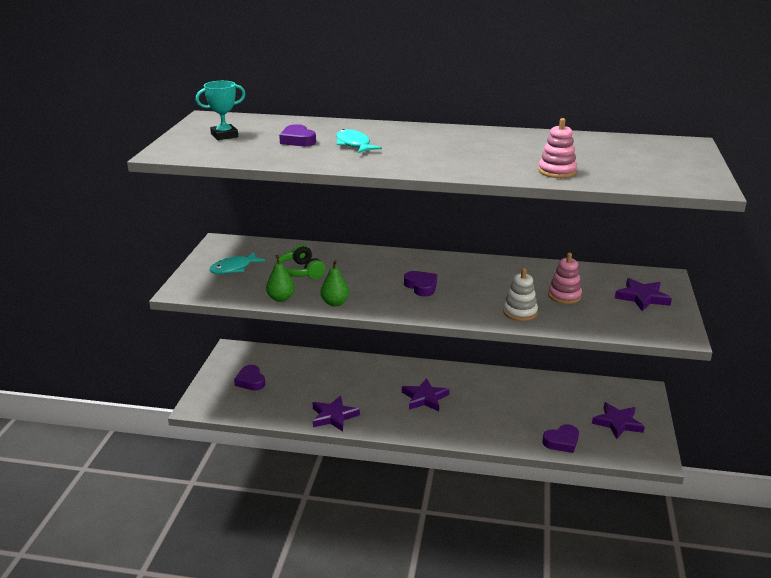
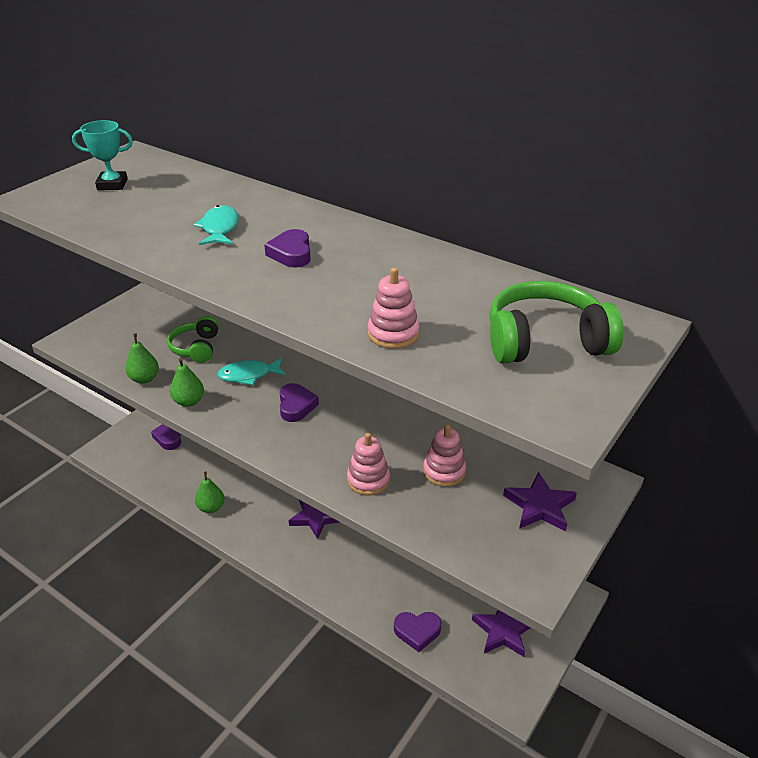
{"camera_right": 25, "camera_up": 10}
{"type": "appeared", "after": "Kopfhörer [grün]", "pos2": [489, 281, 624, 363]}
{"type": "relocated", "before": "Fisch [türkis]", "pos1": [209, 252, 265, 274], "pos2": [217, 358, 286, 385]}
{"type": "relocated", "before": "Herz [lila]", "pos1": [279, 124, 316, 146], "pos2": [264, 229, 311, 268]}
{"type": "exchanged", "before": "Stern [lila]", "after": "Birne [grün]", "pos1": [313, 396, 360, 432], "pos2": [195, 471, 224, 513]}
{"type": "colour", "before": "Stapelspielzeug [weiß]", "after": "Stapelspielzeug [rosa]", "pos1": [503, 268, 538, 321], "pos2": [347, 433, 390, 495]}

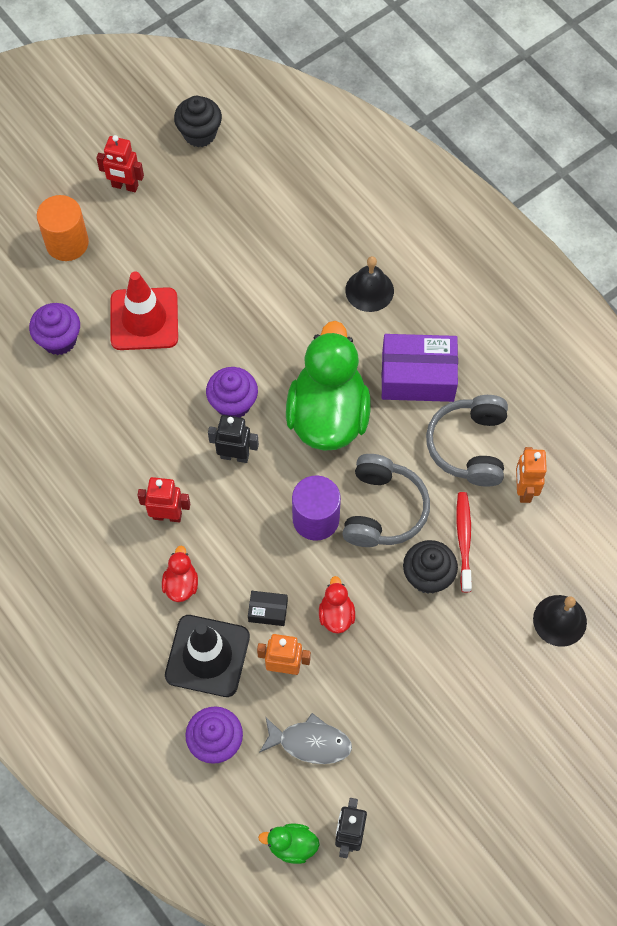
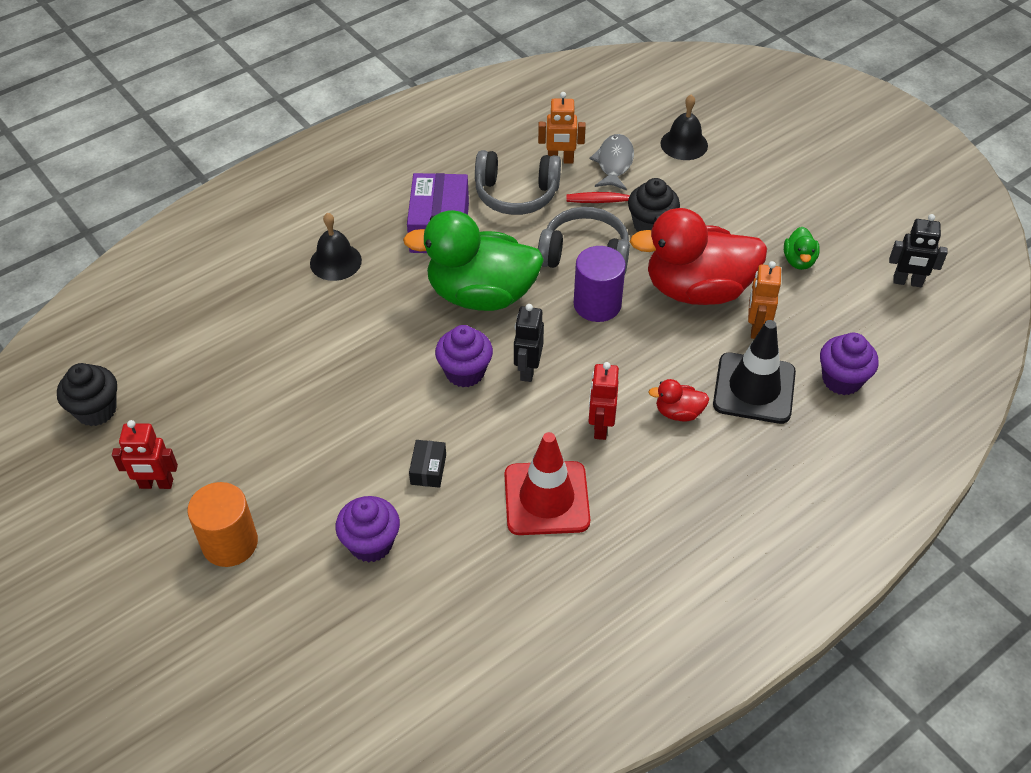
{"camera_right": -90, "camera_up": -15}
{"type": "relocated", "before": "Leitkegel [rot]", "pos1": [111, 271, 178, 350], "pos2": [505, 432, 590, 535]}
{"type": "relocated", "before": "Schachtel [schwarz]", "pos1": [248, 591, 288, 626], "pos2": [409, 440, 446, 488]}
{"type": "relocated", "before": "Ente [grün]", "pos1": [258, 824, 320, 864], "pos2": [784, 227, 820, 270]}
{"type": "relocated", "before": "Fisch [grau]", "pos1": [259, 713, 352, 764], "pos2": [590, 134, 634, 191]}
{"type": "spun", "before": "Roboter [rot]", "pos1": [96, 135, 144, 192], "pos2": [112, 420, 178, 489], "turn": 75}
{"type": "size", "before": "Ente [rot]", "pos1": [319, 576, 355, 634], "pos2": [630, 208, 767, 305], "scale": 2.41}

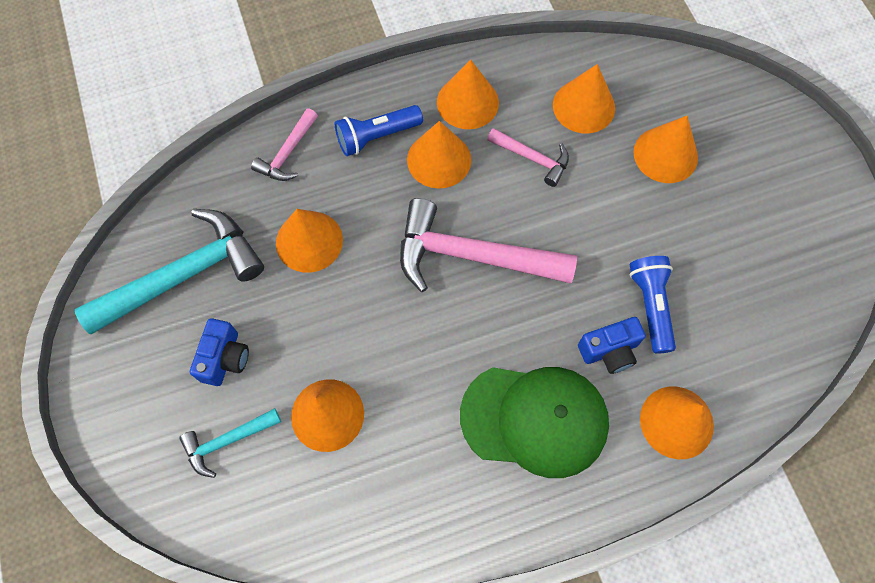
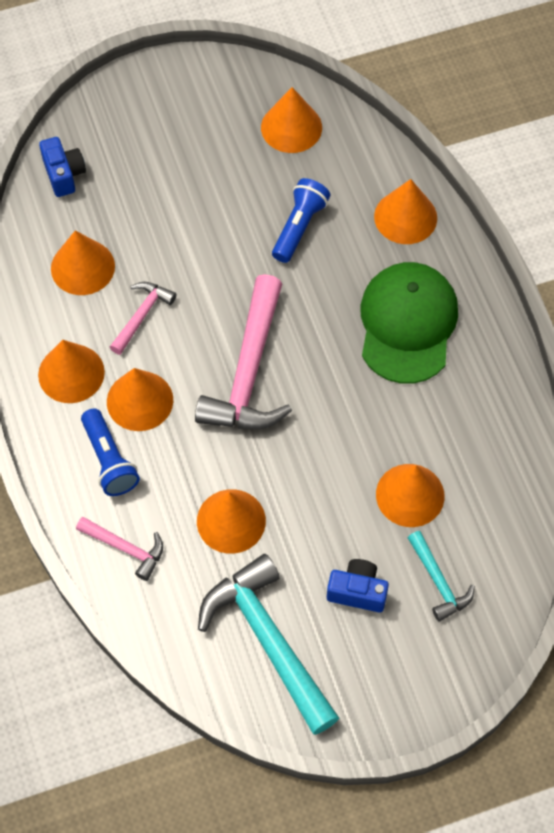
{"camera_right": -90, "camera_up": -5}
{"type": "relocated", "before": "Kamera [blau]", "pos1": [578, 317, 646, 374], "pos2": [39, 137, 86, 197]}
{"type": "relocated", "before": "Kegel [orange]", "pos1": [634, 116, 698, 183], "pos2": [261, 87, 322, 153]}
{"type": "spun", "before": "Taschenlampe [blau]", "pos1": [629, 256, 676, 354], "pos2": [272, 178, 330, 263], "turn": 120}

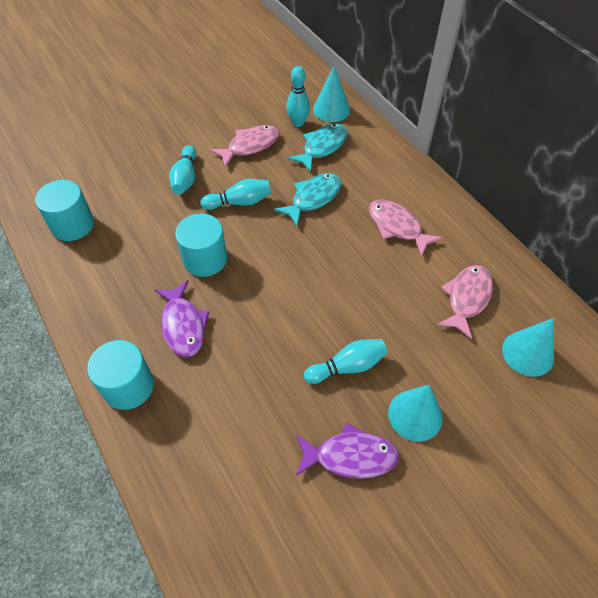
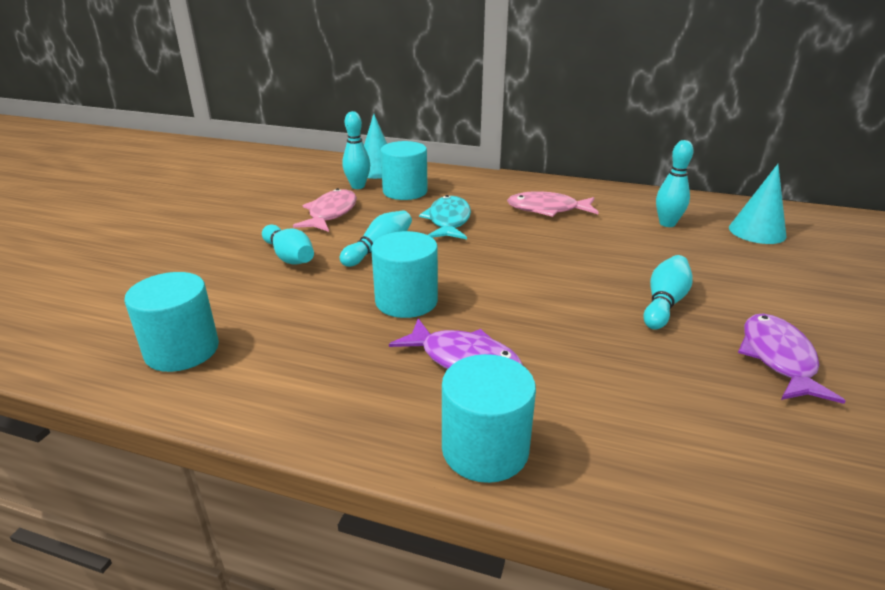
{"camera_right": -40, "camera_up": -25}
{"type": "missing", "before": "Kegel [türkis]", "pos1": [388, 385, 443, 442]}
{"type": "exchanged", "before": "Fisch [türkis]", "after": "Vollzylinder [türkis]", "pos1": [288, 123, 348, 172], "pos2": [380, 141, 428, 200]}
{"type": "exchanged", "before": "Fisch [rosa]", "after": "Bowlingkegel [türkis]", "pos1": [437, 265, 493, 339], "pos2": [656, 140, 694, 227]}
{"type": "spun", "before": "Fisch [lila]", "pos1": [296, 423, 399, 479], "pos2": [738, 314, 845, 404], "turn": -45}

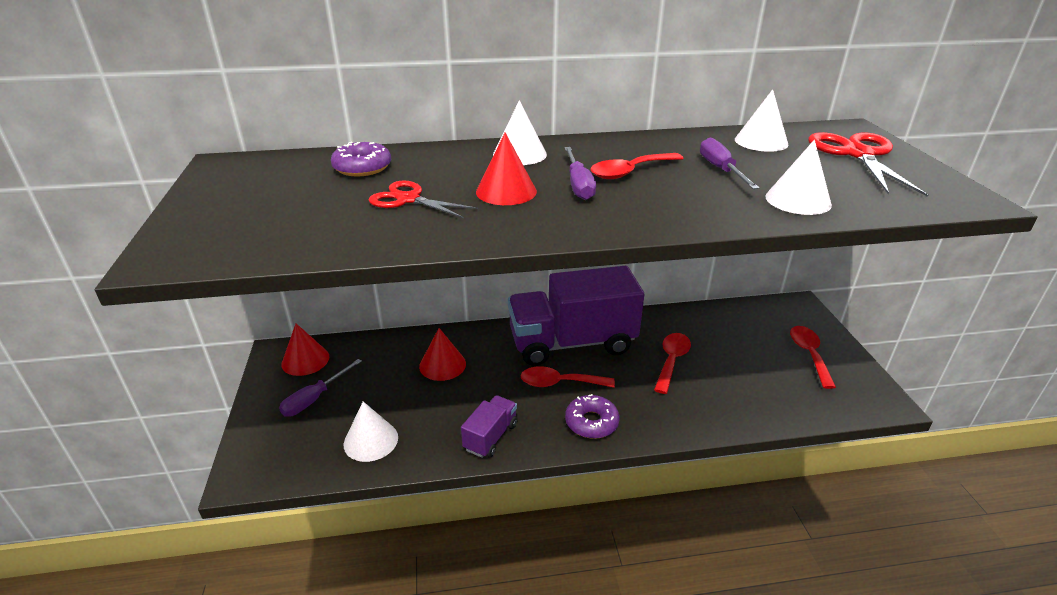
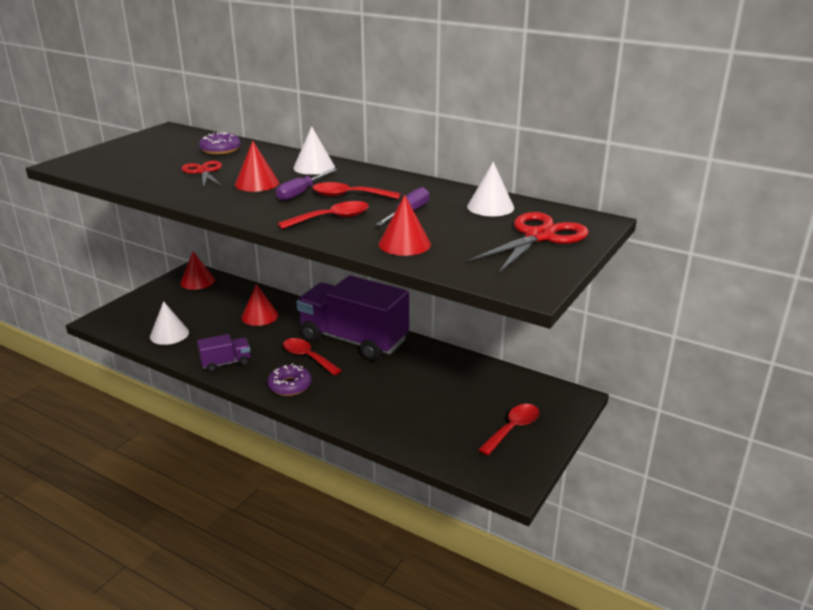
{"camera_right": 40, "camera_up": -5}
{"type": "missing", "before": "Schraubenzieher [lila]", "pos1": [279, 359, 362, 417]}
{"type": "relocated", "before": "Löffel [rot]", "pos1": [654, 333, 691, 394], "pos2": [278, 201, 369, 229]}
{"type": "colour", "before": "Kegel [weiß]", "after": "Kegel [rot]", "pos1": [766, 140, 832, 215], "pos2": [379, 195, 431, 256]}

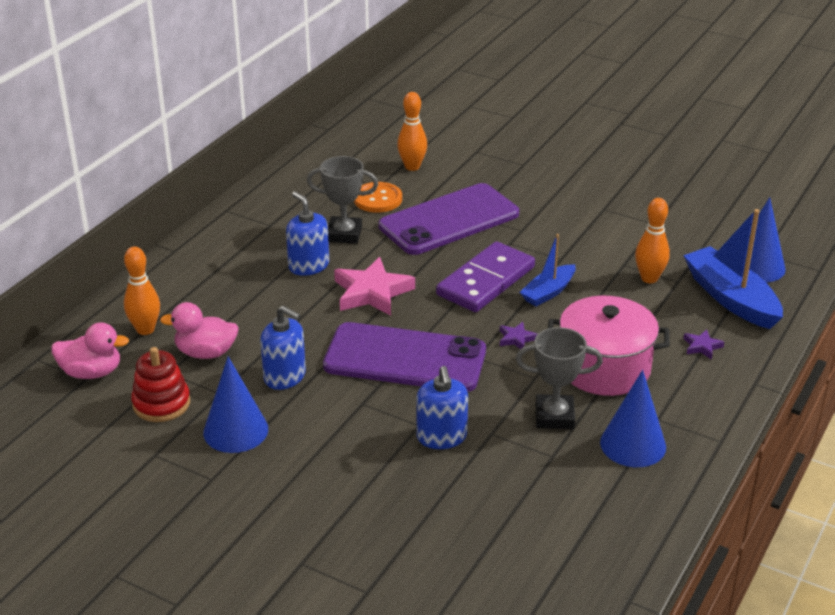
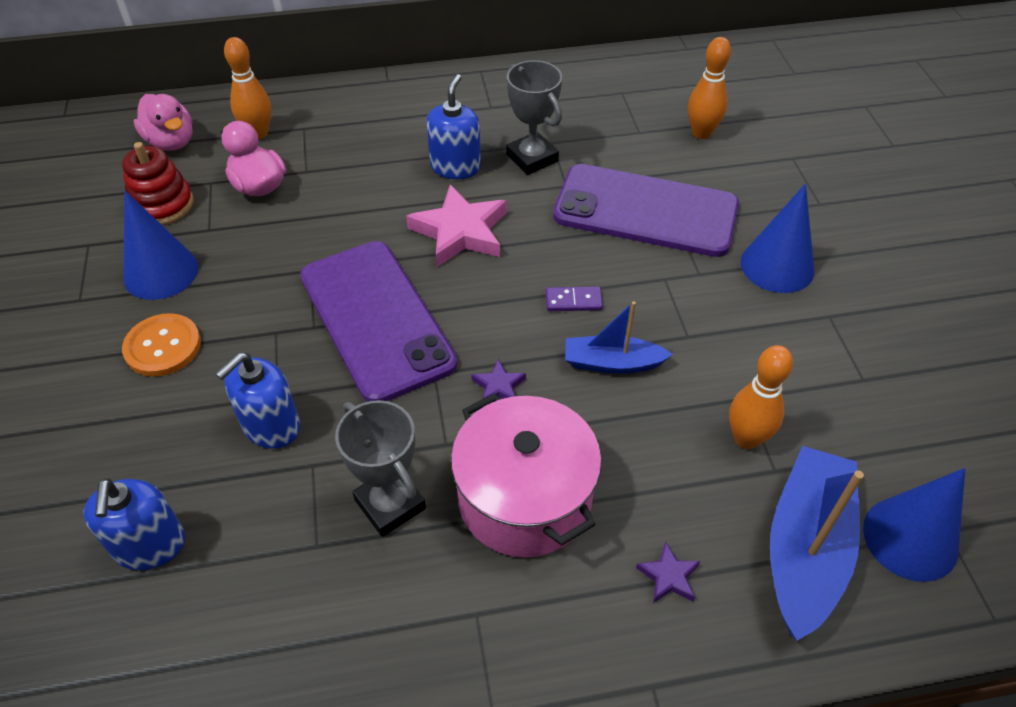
{"camera_right": 50, "camera_up": 15}
{"type": "relocated", "before": "Seifenspender [blau]", "pos1": [260, 306, 306, 390], "pos2": [84, 478, 185, 570]}
{"type": "relocated", "before": "Knopf [orange]", "pos1": [354, 182, 402, 213], "pos2": [122, 313, 201, 377]}
{"type": "relocated", "before": "Kegel [blau]", "pos1": [600, 370, 666, 467], "pos2": [741, 184, 814, 293]}
{"type": "size", "before": "Dominostein [lila]", "pos1": [436, 241, 535, 312], "pos2": [546, 287, 603, 311], "scale": 0.41}

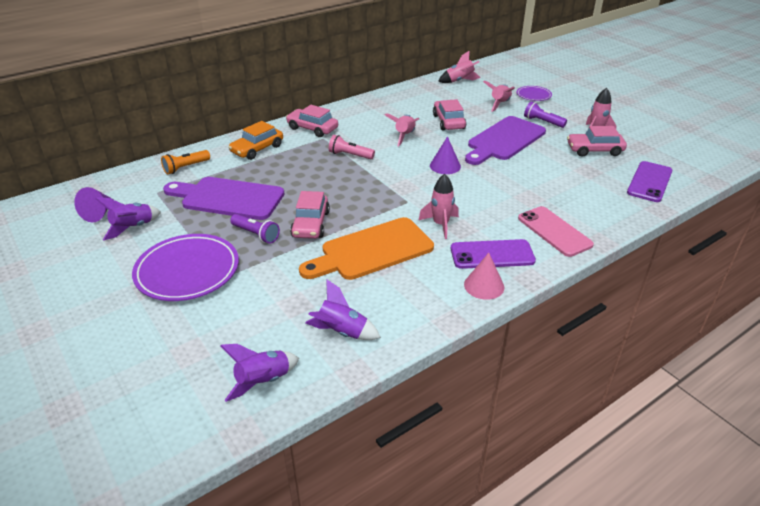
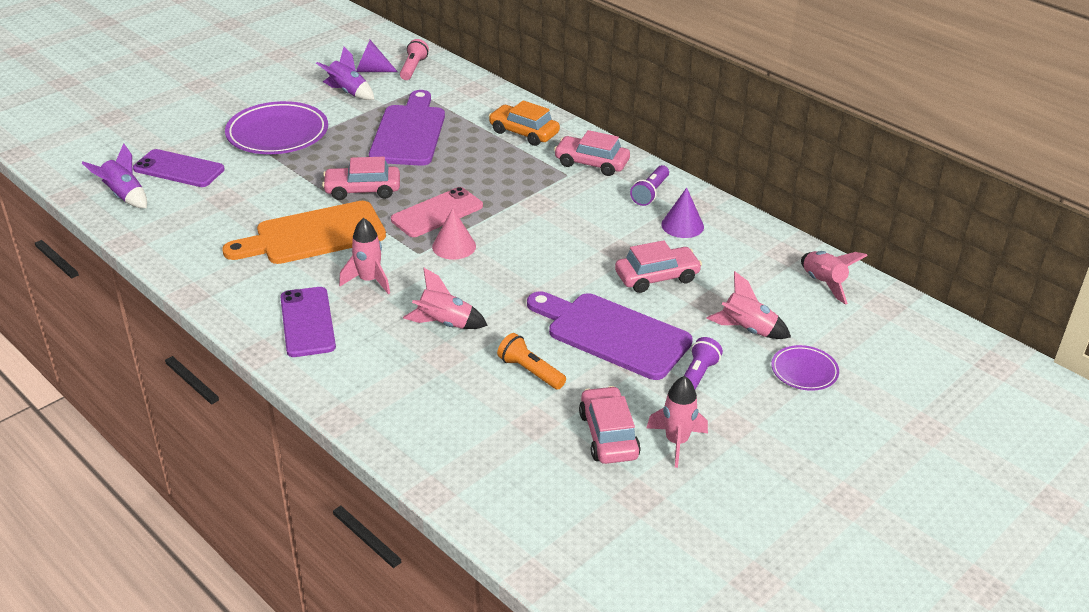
{"camera_right": 80, "camera_up": 0}
{"type": "missing", "before": "Rakete [lila]", "pos1": [305, 280, 381, 340]}
{"type": "relocated", "before": "Taschenlampe [orange]", "pos1": [161, 150, 210, 174], "pos2": [497, 333, 566, 389]}
{"type": "relocated", "before": "Taschenlampe [lila]", "pos1": [230, 214, 280, 244], "pos2": [630, 165, 669, 206]}
{"type": "relocated", "before": "Taschenlampe [rosa]", "pos1": [329, 135, 375, 159], "pos2": [400, 39, 429, 80]}
{"type": "relocated", "before": "Rakete [rosa]", "pos1": [385, 113, 419, 146], "pos2": [403, 268, 488, 329]}
{"type": "relocated", "before": "Kegel [lila]", "pos1": [430, 136, 461, 174], "pos2": [661, 188, 704, 238]}
{"type": "relocated", "before": "Kegel [rosa]", "pos1": [464, 253, 504, 300], "pos2": [432, 208, 476, 260]}
{"type": "relocated", "before": "Handy [rosa]", "pos1": [518, 206, 594, 257], "pos2": [391, 187, 483, 237]}
{"type": "relocated", "before": "Handy [lila]", "pos1": [627, 161, 672, 202], "pos2": [133, 149, 225, 187]}
{"type": "spun", "before": "Auto [rosa]", "pos1": [286, 105, 338, 137], "pos2": [554, 130, 630, 176], "turn": -90}
{"type": "spun", "before": "Schneidebrett [orange]", "pos1": [299, 217, 434, 280], "pos2": [222, 201, 386, 264], "turn": -75}

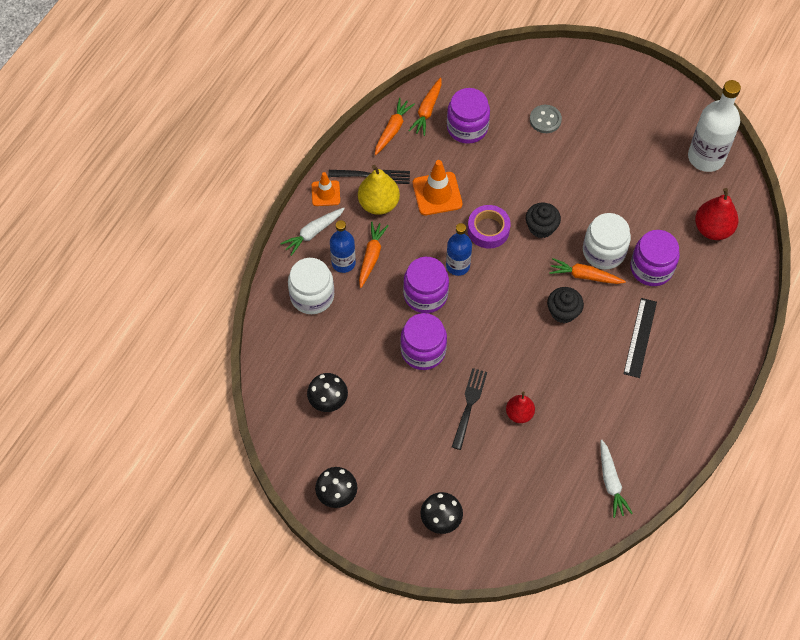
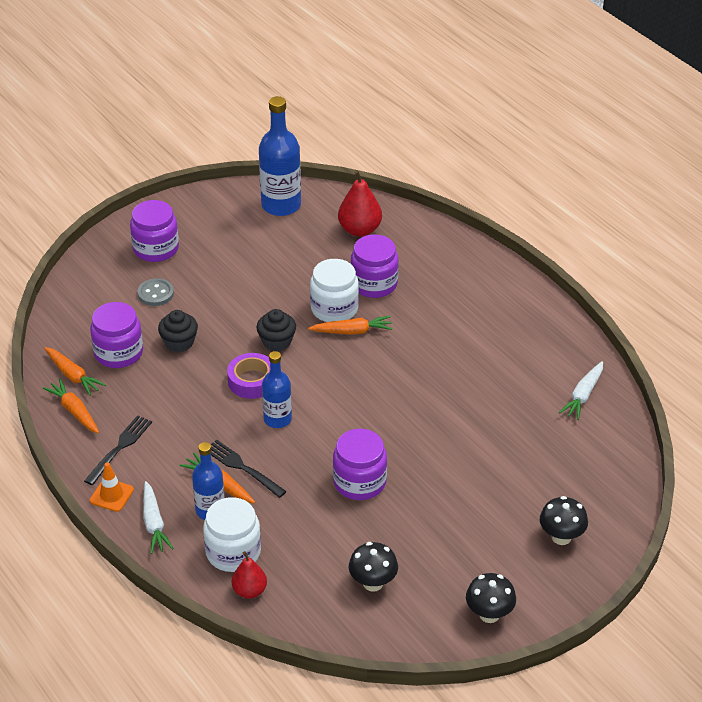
{"camera_right": -65, "camera_up": -20}
{"type": "missing", "before": "Birne [gelb]", "pos1": [358, 165, 400, 215]}
{"type": "missing", "before": "Leitkegel [orange]", "pos1": [413, 160, 462, 215]}
{"type": "missing", "before": "Lineal [schwarz]", "pos1": [624, 298, 657, 378]}
{"type": "relocated", "before": "Einmachglas [lila]", "pos1": [403, 257, 449, 313], "pos2": [130, 200, 179, 262]}
{"type": "relocated", "before": "Gabel [schwarz]", "pos1": [452, 368, 487, 450], "pos2": [211, 440, 287, 498]}
{"type": "relocated", "before": "Birne [rot]", "pos1": [506, 392, 535, 423], "pos2": [232, 551, 267, 599]}
{"type": "relocated", "before": "Muffin [schwarz]", "pos1": [547, 287, 584, 323], "pos2": [158, 310, 198, 352]}
{"type": "colour", "before": "Flasche [weiß]", "after": "Flasche [blau]", "pos1": [688, 80, 741, 172], "pos2": [259, 96, 301, 216]}
{"type": "spun", "before": "Karotte [orange]", "pos1": [549, 258, 626, 284], "pos2": [308, 316, 393, 335], "turn": -135}
{"type": "spun", "before": "Karotte [weiß]", "pos1": [601, 440, 633, 518], "pos2": [559, 361, 603, 420], "turn": 105}

